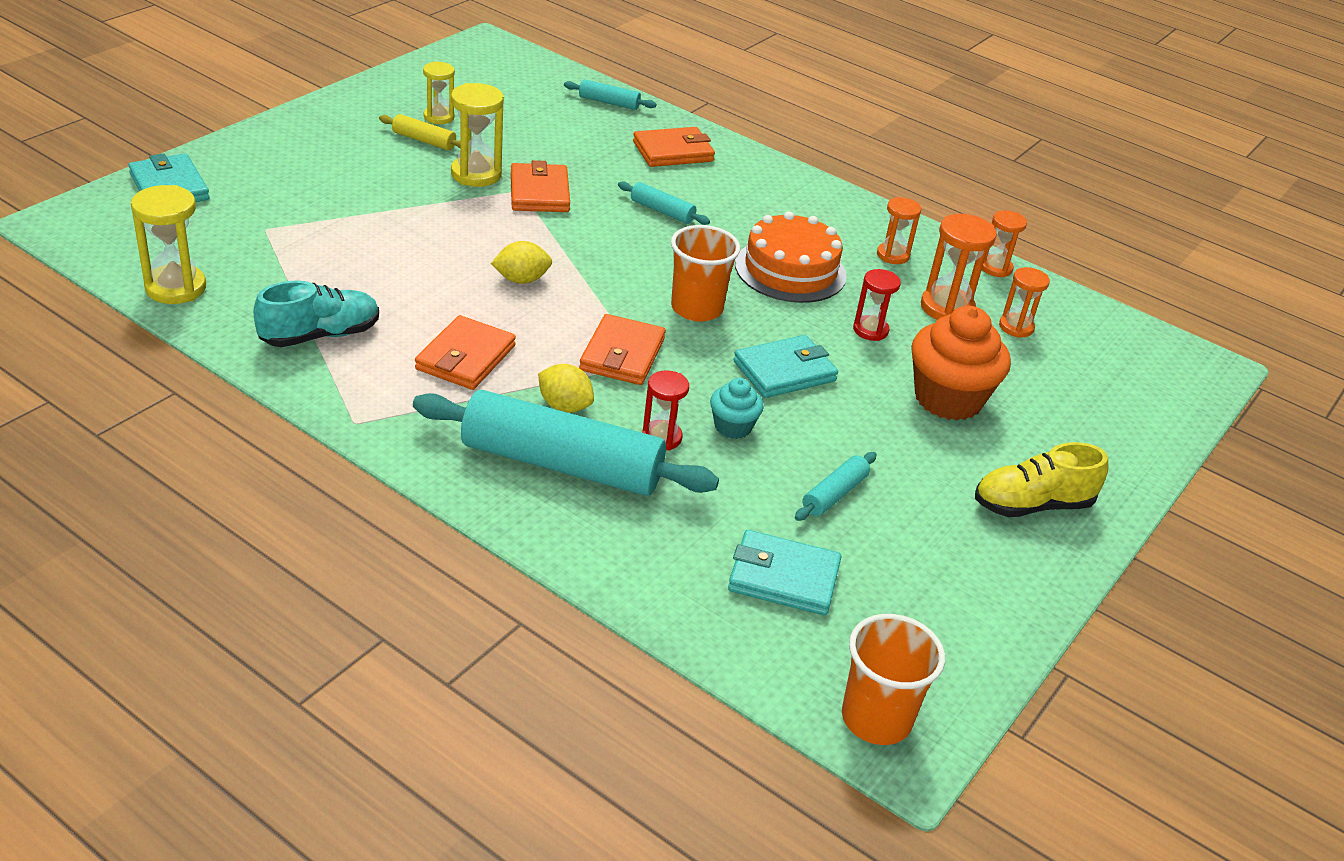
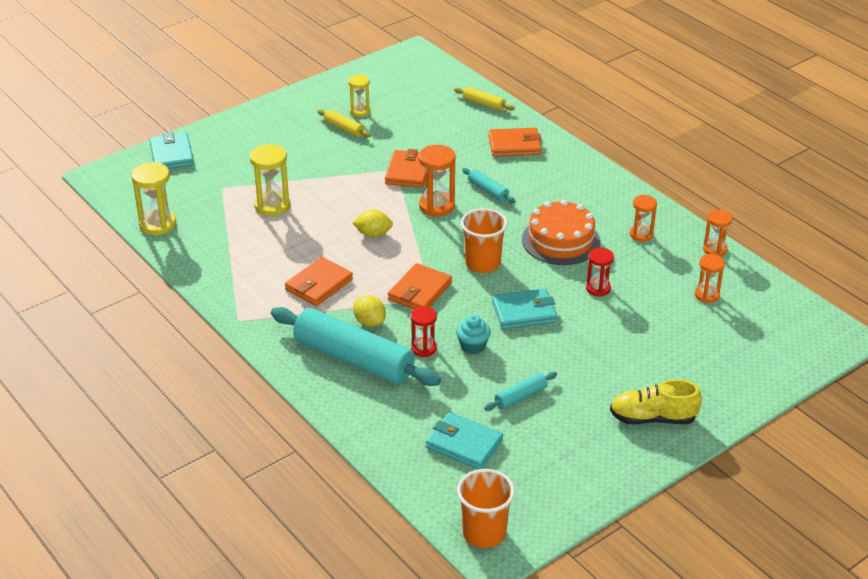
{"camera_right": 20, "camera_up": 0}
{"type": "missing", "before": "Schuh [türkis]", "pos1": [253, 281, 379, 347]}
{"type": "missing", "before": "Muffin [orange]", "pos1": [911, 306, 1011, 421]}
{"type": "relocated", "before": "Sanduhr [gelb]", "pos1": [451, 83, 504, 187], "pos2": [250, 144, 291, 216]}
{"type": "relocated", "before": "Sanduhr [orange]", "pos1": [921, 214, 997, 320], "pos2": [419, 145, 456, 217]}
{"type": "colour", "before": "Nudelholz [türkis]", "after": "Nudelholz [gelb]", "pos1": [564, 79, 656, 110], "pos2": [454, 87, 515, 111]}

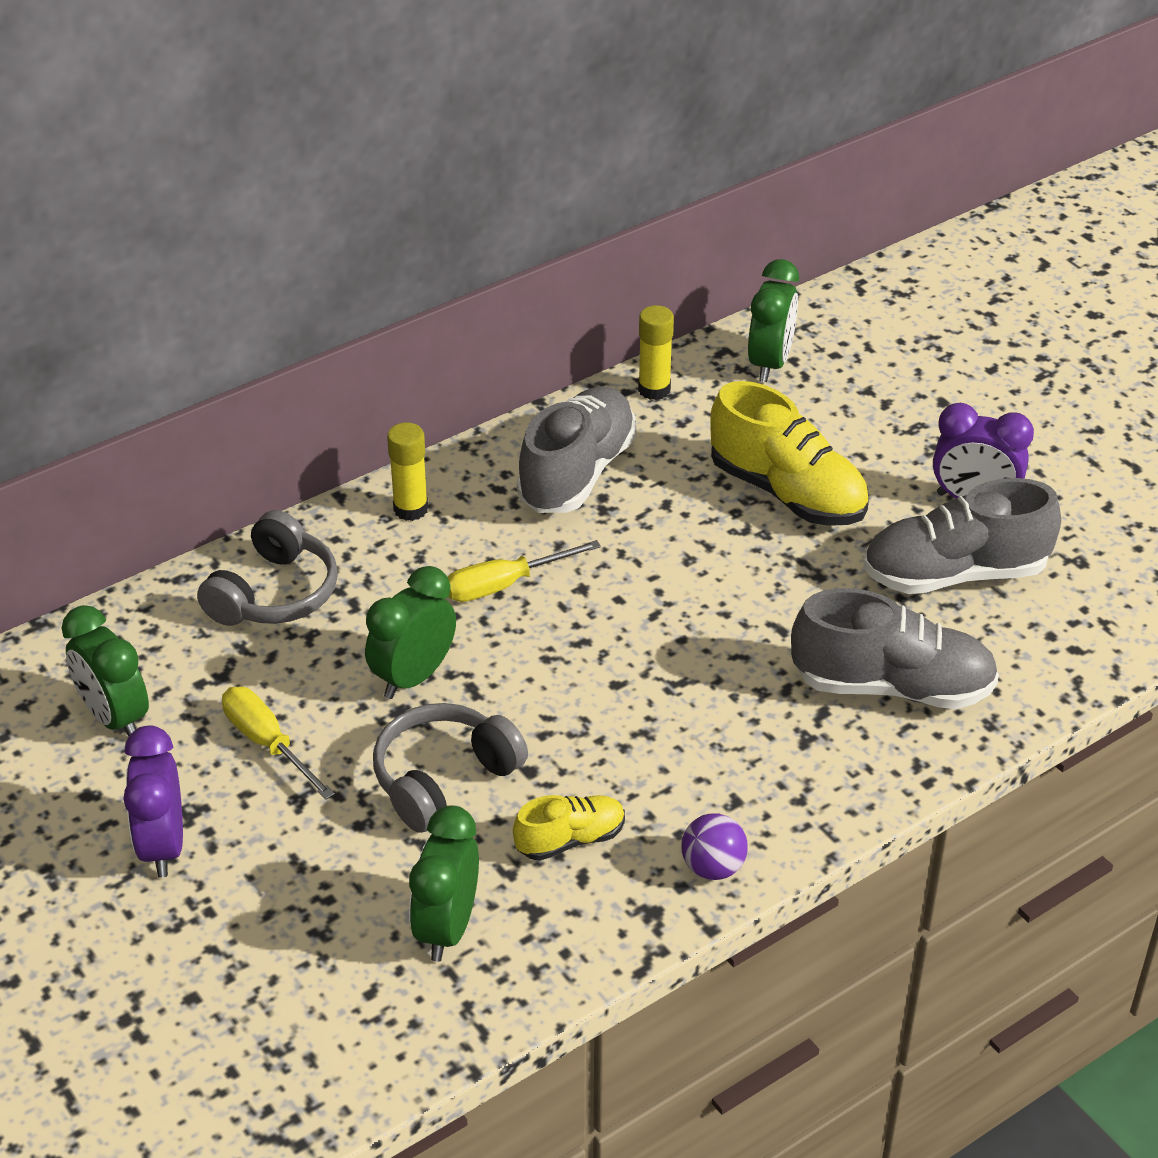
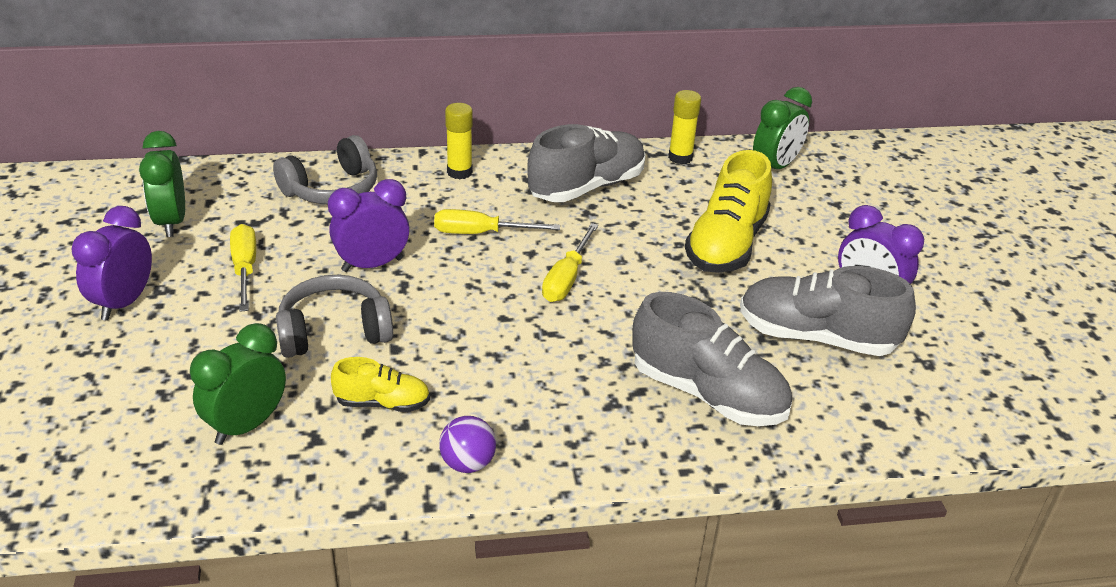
{"camera_right": 25, "camera_up": -5}
{"type": "appeared", "after": "Schraubenzieher [gelb]", "pos2": [542, 223, 598, 302]}
{"type": "colour", "before": "Wecker [grün]", "after": "Wecker [lila]", "pos1": [365, 566, 456, 699], "pos2": [328, 179, 409, 272]}
{"type": "spun", "before": "Schuh [gelb]", "pos1": [711, 381, 869, 526], "pos2": [685, 150, 772, 273], "turn": 45}

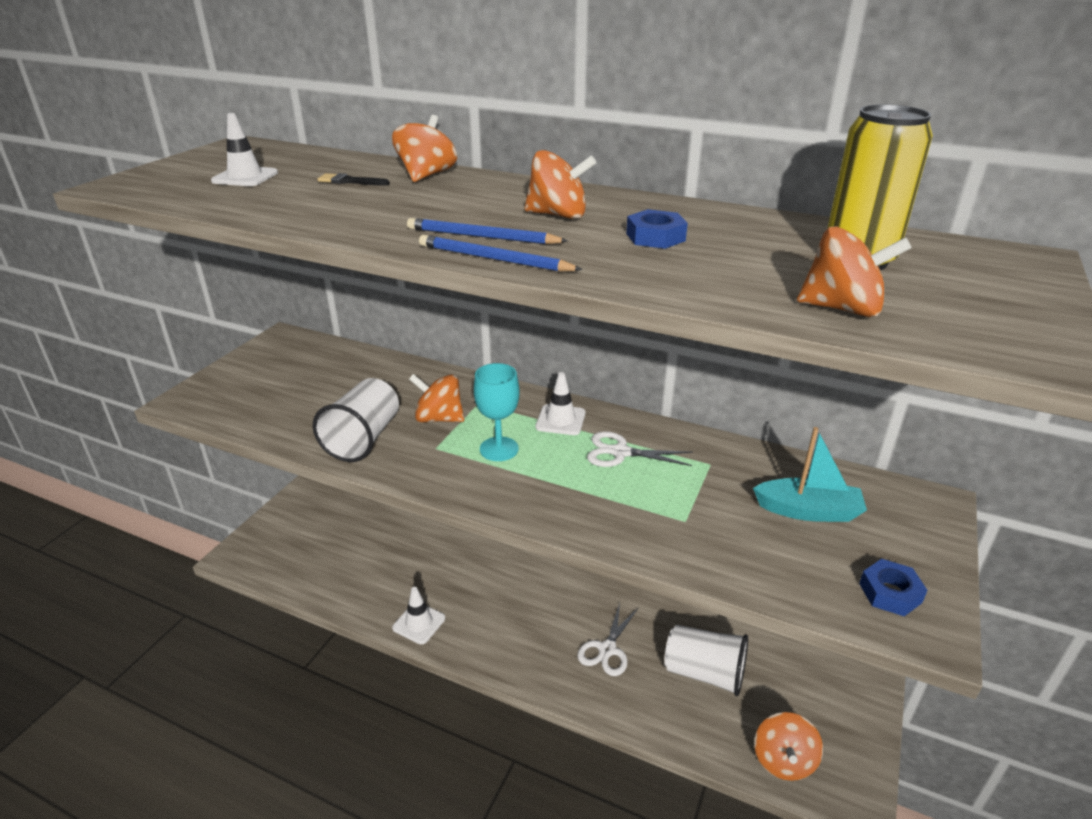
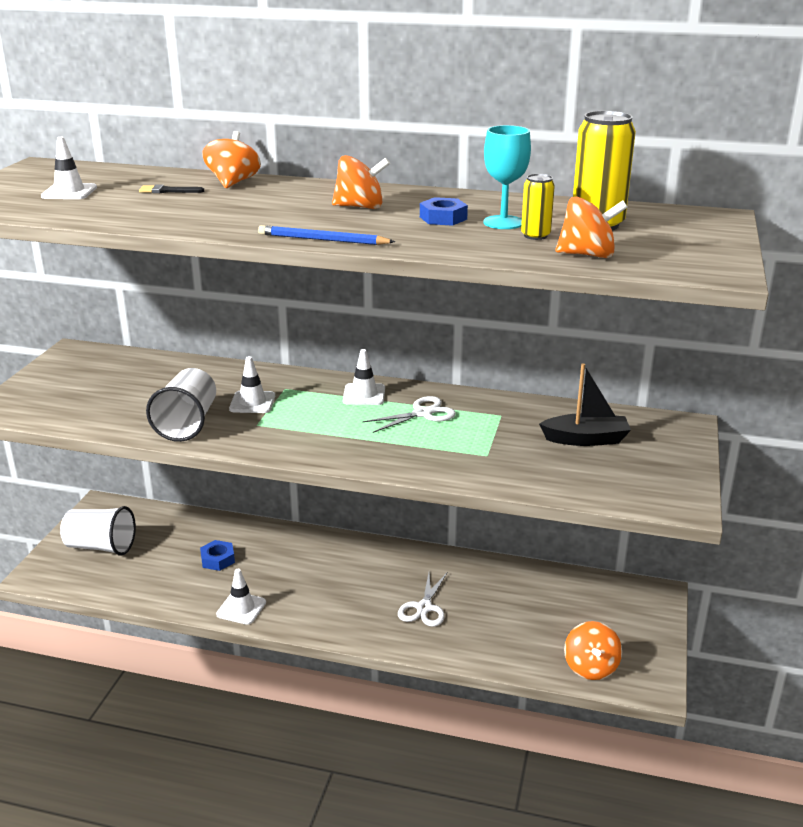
{"camera_right": -10, "camera_up": -5}
{"type": "missing", "before": "Bleistift [blau]", "pos1": [407, 218, 568, 244]}
{"type": "appeared", "after": "Dose [gelb]", "pos2": [521, 174, 555, 240]}
{"type": "relocated", "before": "Kelch [türkis]", "pos1": [474, 363, 520, 461], "pos2": [483, 125, 531, 229]}
{"type": "relocated", "before": "Becher [weiß]", "pos1": [664, 625, 748, 696], "pos2": [60, 506, 136, 556]}
{"type": "relocated", "before": "Sechskantmutter [blau]", "pos1": [859, 559, 928, 616], "pos2": [200, 540, 235, 571]}
{"type": "exchanged", "before": "Kreisel [orange]", "after": "Leitkegel [weiß]", "pos1": [409, 374, 464, 422], "pos2": [229, 356, 275, 413]}
{"type": "colour", "before": "Boot [türkis]", "after": "Boot [schwarz]", "pos1": [753, 427, 867, 522], "pos2": [539, 363, 631, 446]}
{"type": "spun", "before": "Schere [weiß]", "pos1": [587, 431, 693, 467], "pos2": [363, 396, 456, 433], "turn": 150}

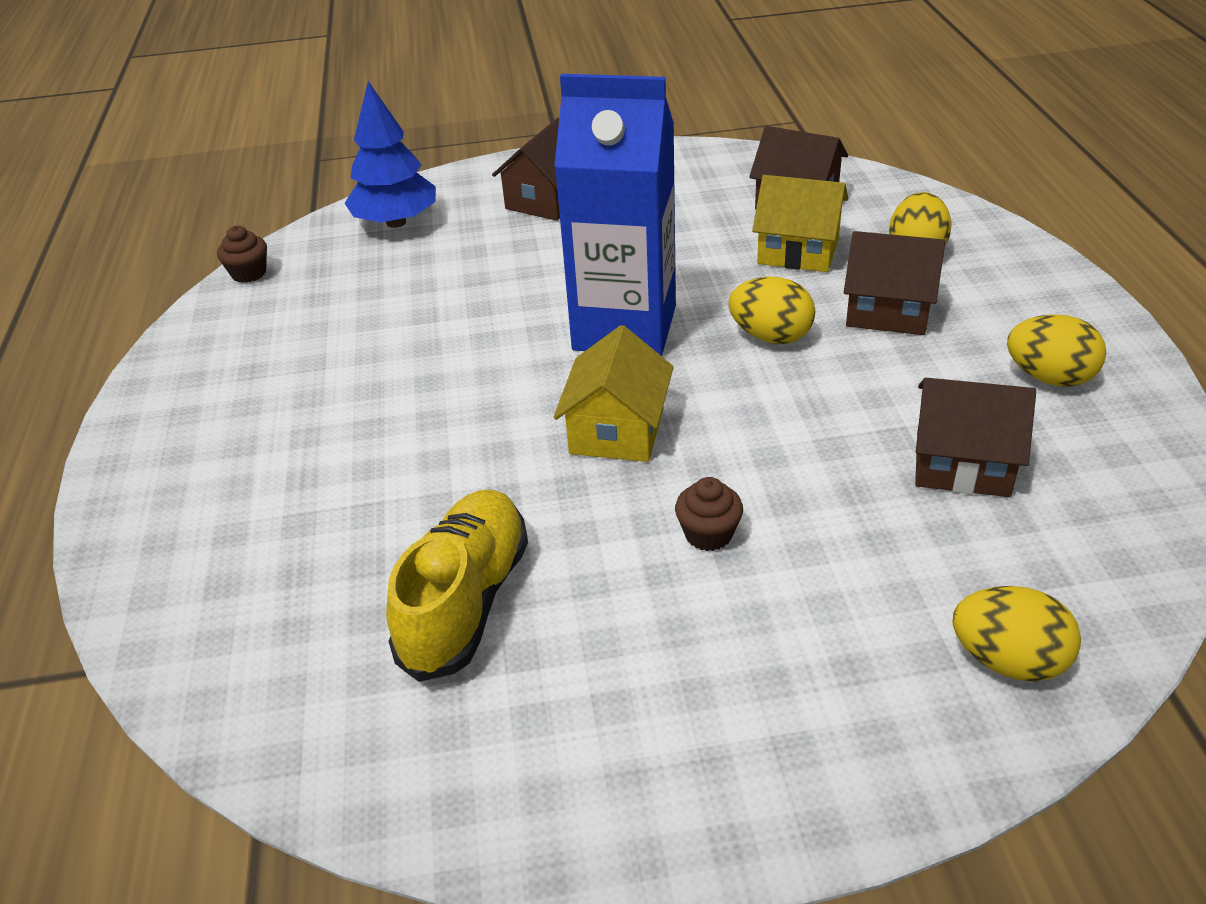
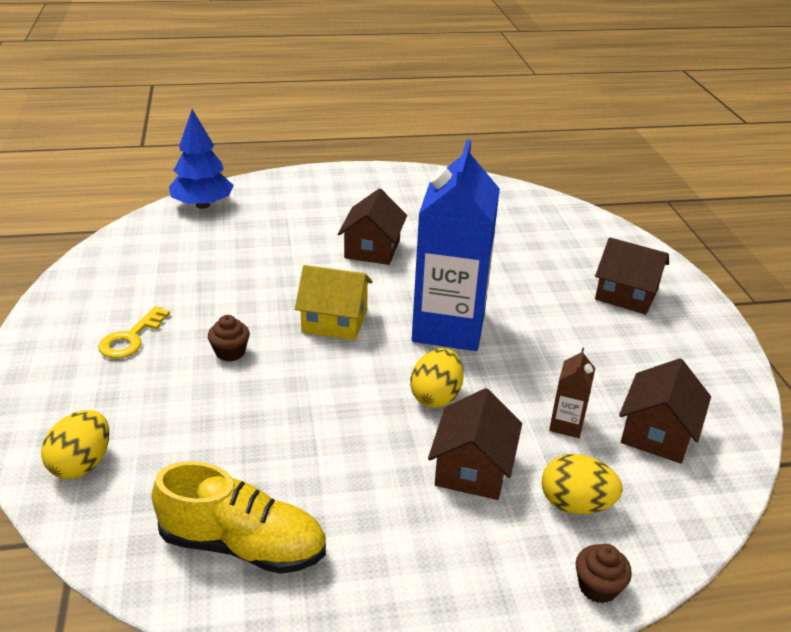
{"camera_right": 85, "camera_up": -5}
{"type": "missing", "before": "Ei [gelb]", "pos1": [1007, 314, 1106, 387]}
{"type": "appeared", "after": "Schlüssel [gelb]", "pos2": [98, 306, 170, 359]}
{"type": "relocated", "before": "Muffin [braun]", "pos1": [217, 226, 267, 283], "pos2": [576, 544, 632, 603]}
{"type": "relocated", "before": "Baum [blau]", "pos1": [345, 81, 436, 228], "pos2": [169, 109, 234, 209]}
{"type": "relocated", "before": "Schuh [gelb]", "pos1": [386, 490, 528, 682], "pos2": [152, 461, 326, 574]}
{"type": "relocated", "before": "Haus [braun]", "pos1": [915, 378, 1036, 497], "pos2": [338, 188, 407, 265]}
{"type": "exchanged", "before": "Haus [gelb]", "after": "Getränkekarton [braun]", "pos1": [752, 175, 848, 272], "pos2": [549, 348, 595, 438]}

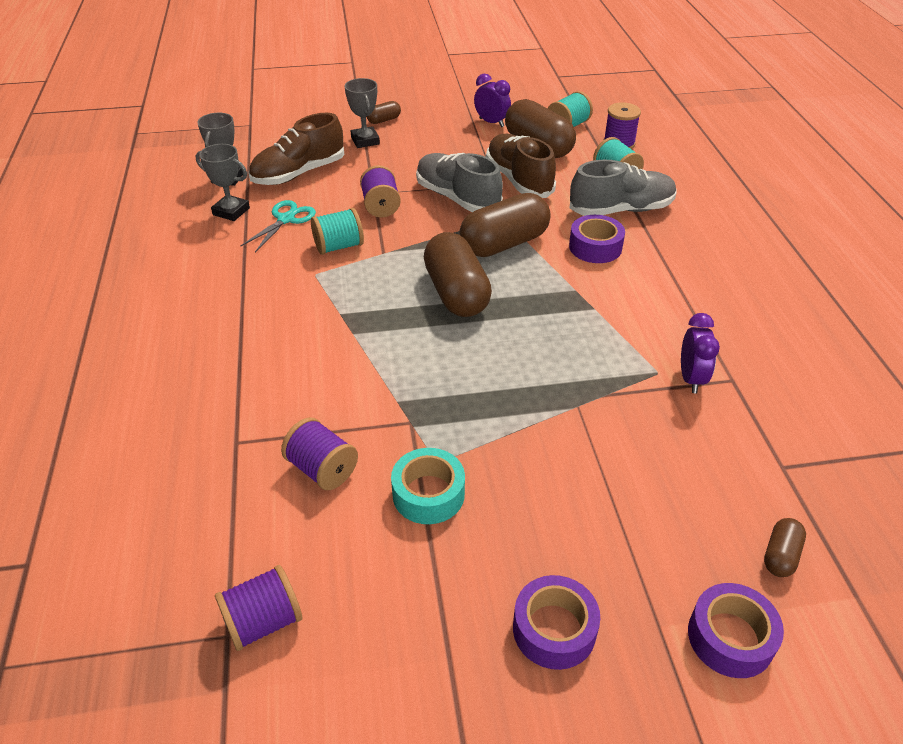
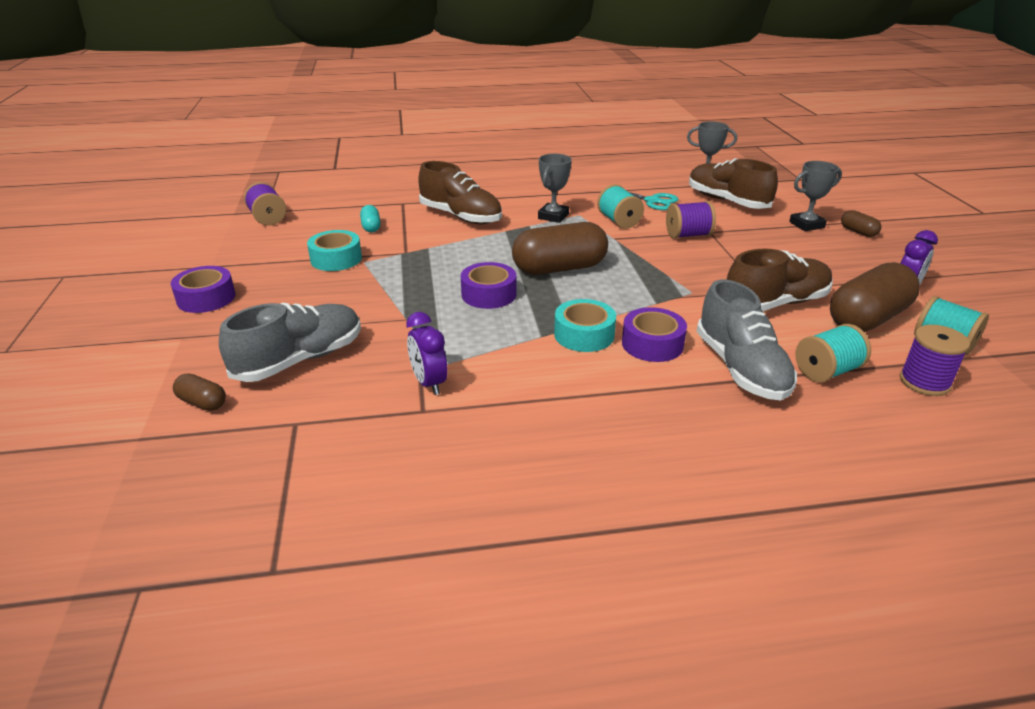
{"camera_right": 90, "camera_up": -10}
{"type": "missing", "before": "Kapsel [braun]", "pos1": [459, 193, 551, 257]}
{"type": "appeared", "after": "Schuh [braun]", "pos2": [418, 161, 502, 224]}
{"type": "appeared", "after": "Klebeband [türkis]", "pos2": [554, 299, 616, 352]}
{"type": "relocated", "before": "Pokal [grau]", "pos1": [196, 144, 250, 221], "pos2": [538, 154, 572, 223]}
{"type": "relocated", "before": "Schuh [grau]", "pos1": [416, 153, 503, 212], "pos2": [219, 303, 361, 382]}
{"type": "relocated", "before": "Klebeband [lila]", "pos1": [688, 583, 784, 678], "pos2": [461, 262, 516, 309]}
{"type": "exchanged", "before": "Garnrolle [lila]", "after": "Kapsel [türkis]", "pos1": [281, 417, 358, 490], "pos2": [360, 205, 381, 232]}
{"type": "spun", "before": "Wecker [lila]", "pos1": [681, 313, 720, 393], "pos2": [406, 312, 447, 395], "turn": 60}

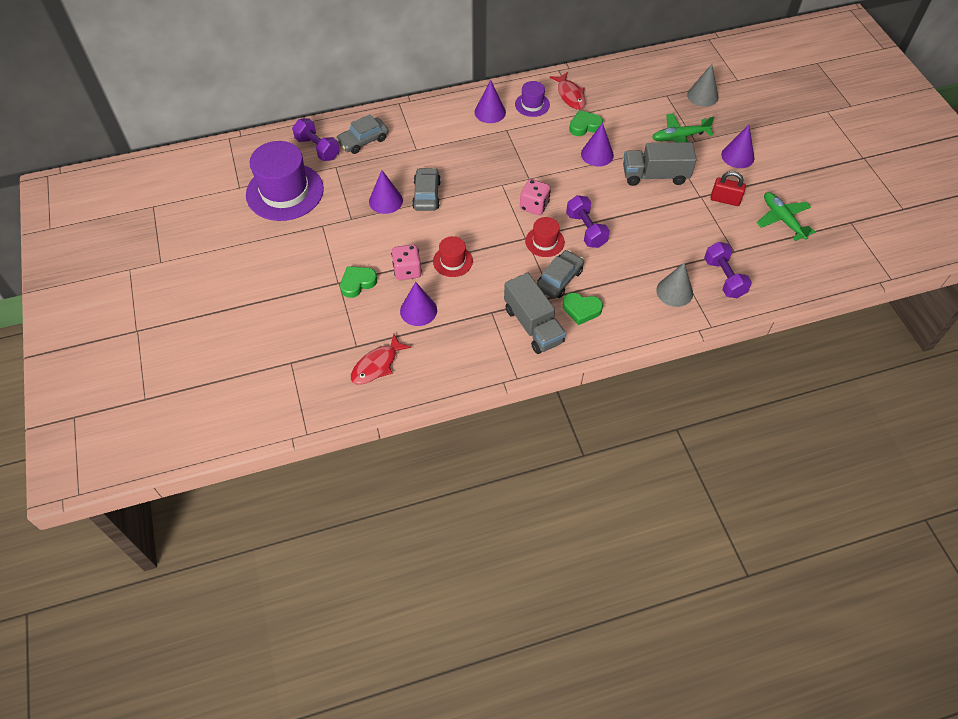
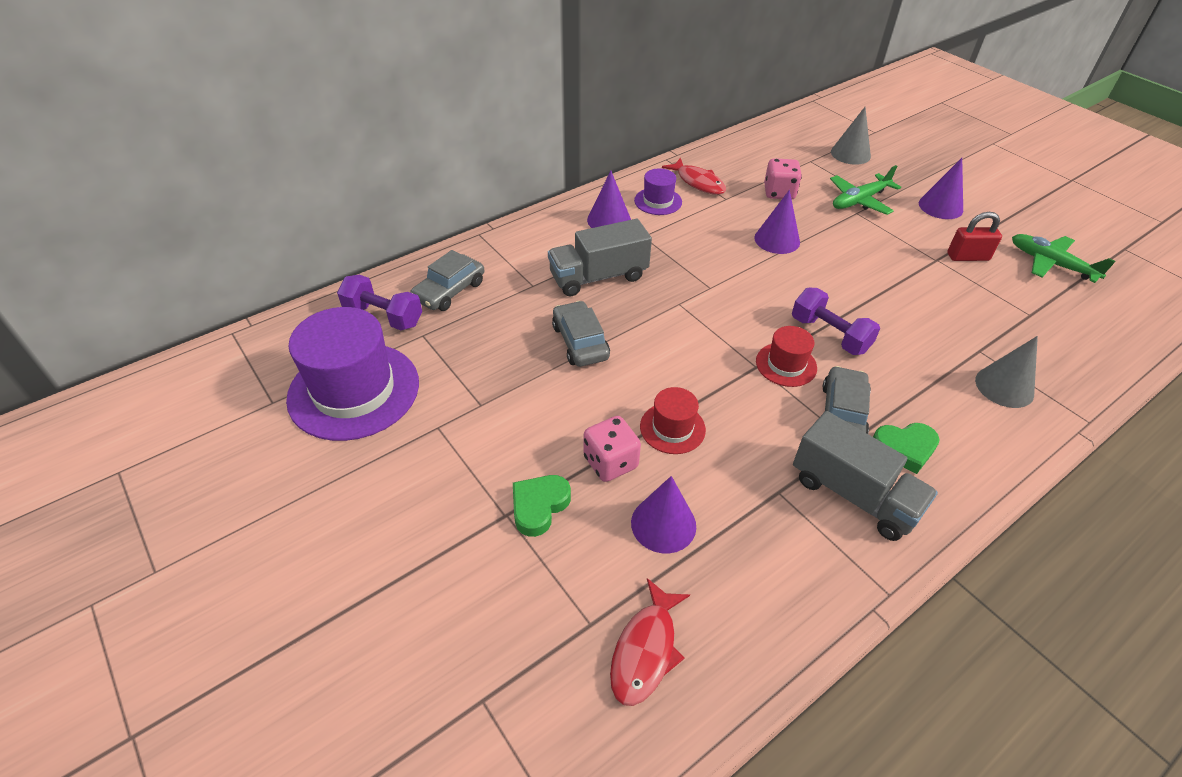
{"camera_right": -20, "camera_up": -10}
{"type": "missing", "before": "Kegel [lila]", "pos1": [369, 170, 403, 214]}
{"type": "missing", "before": "Herz [grün]", "pos1": [569, 110, 603, 136]}
{"type": "missing", "before": "Hantel [lila]", "pos1": [704, 242, 752, 298]}
{"type": "relocated", "before": "Spielwürfel [rosa]", "pos1": [520, 179, 551, 215], "pos2": [764, 158, 802, 199]}
{"type": "relocated", "before": "Lastwagen [grau]", "pos1": [623, 142, 697, 186], "pos2": [548, 219, 652, 297]}

